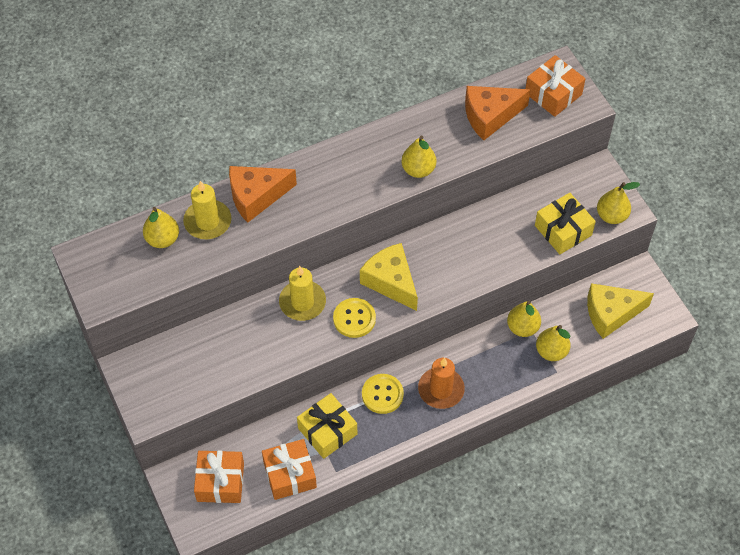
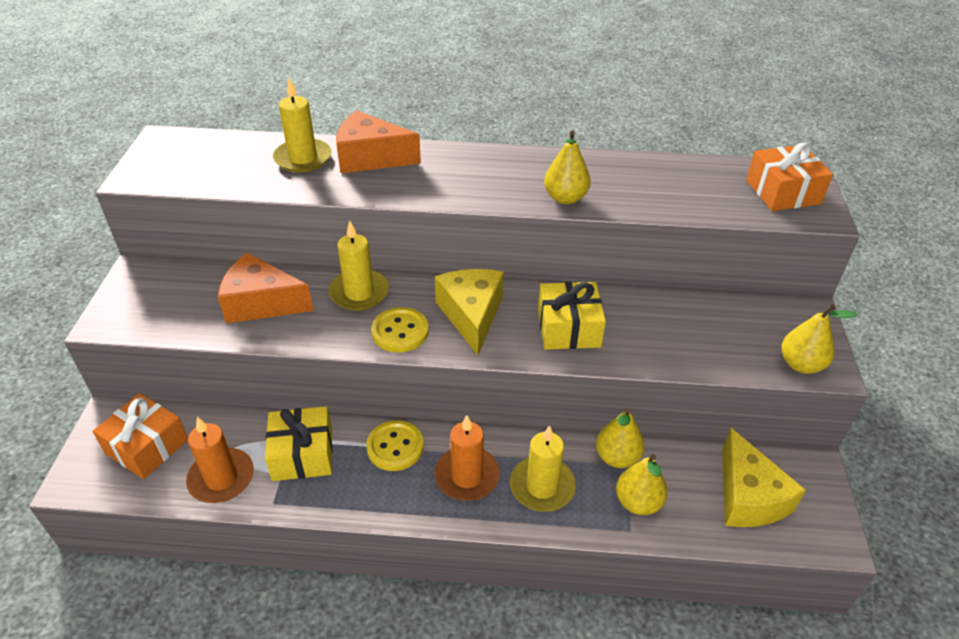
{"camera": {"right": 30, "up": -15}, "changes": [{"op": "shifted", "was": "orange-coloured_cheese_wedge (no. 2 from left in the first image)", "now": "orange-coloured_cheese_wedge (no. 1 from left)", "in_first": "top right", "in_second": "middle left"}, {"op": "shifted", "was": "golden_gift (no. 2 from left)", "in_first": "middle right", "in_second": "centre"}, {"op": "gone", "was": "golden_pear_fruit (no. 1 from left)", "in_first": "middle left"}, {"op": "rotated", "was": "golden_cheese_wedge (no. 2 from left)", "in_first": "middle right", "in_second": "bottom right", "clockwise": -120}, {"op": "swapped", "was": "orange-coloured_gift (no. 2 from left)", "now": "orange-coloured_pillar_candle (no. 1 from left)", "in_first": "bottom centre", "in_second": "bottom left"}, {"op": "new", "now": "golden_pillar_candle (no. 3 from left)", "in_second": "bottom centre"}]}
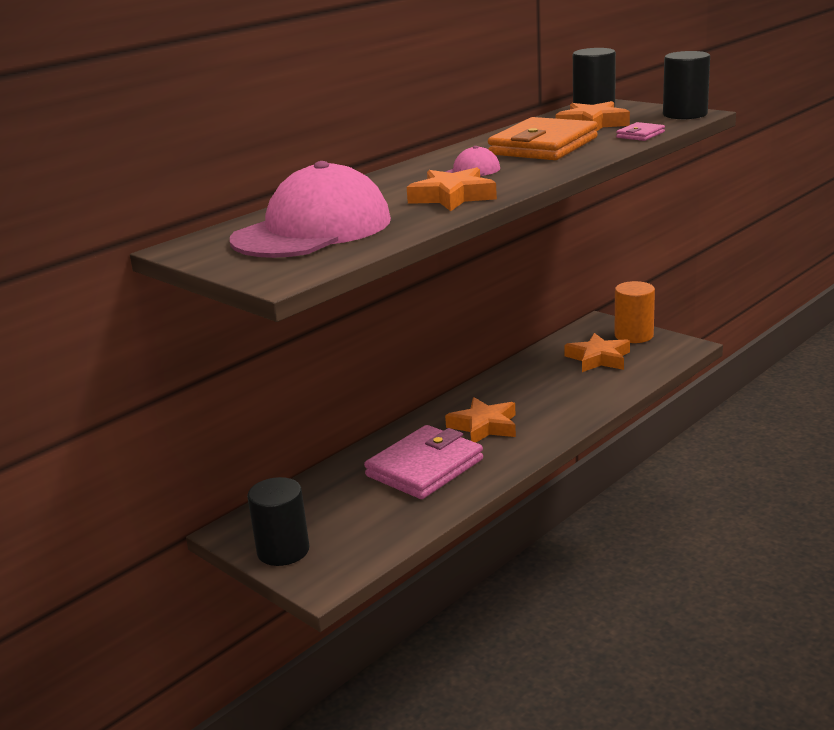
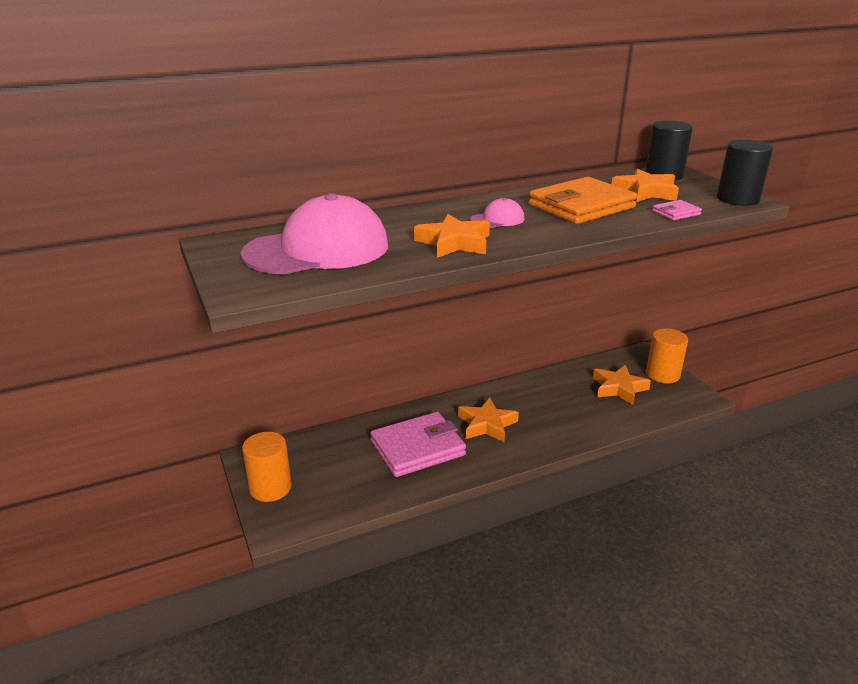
{"camera": {"right": 20, "up": 5}, "changes": [{"op": "repainted", "was": "jet-black_cylinder (no. 1 from left)", "now": "orange-coloured_cylinder (no. 1 from left)", "in_first": "bottom centre", "in_second": "bottom left"}]}
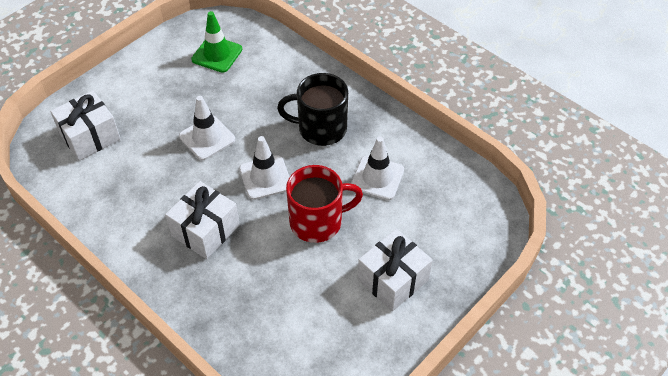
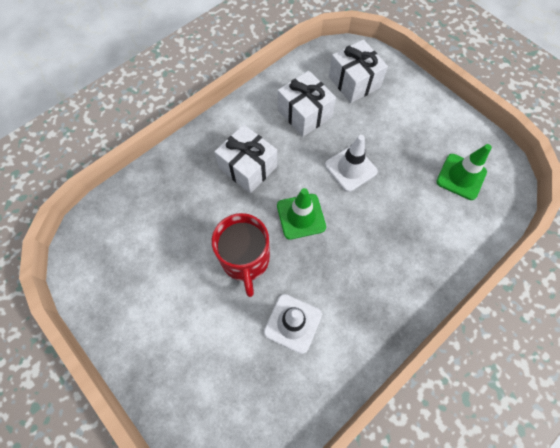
{"camera": {"right": 95, "up": 15}, "changes": [{"op": "gone", "was": "jet-black_tea_mug", "in_first": "top centre"}, {"op": "repainted", "was": "white_safety_cone (no. 2 from left)", "now": "green_safety_cone (no. 1 from left)", "in_first": "centre", "in_second": "centre"}, {"op": "shifted", "was": "white_gift (no. 3 from left in the first image)", "now": "white_gift (no. 2 from left)", "in_first": "bottom centre", "in_second": "top centre"}]}
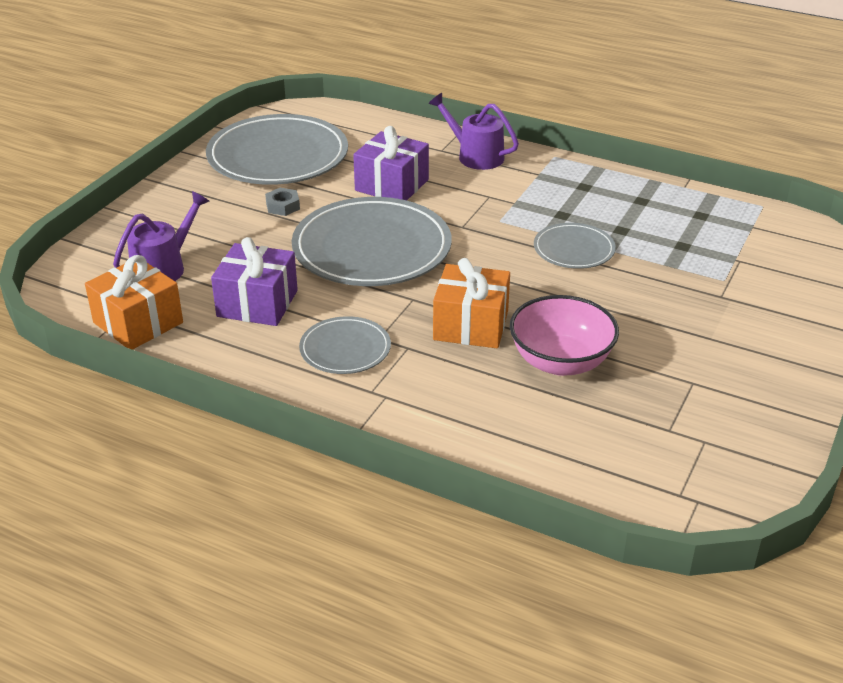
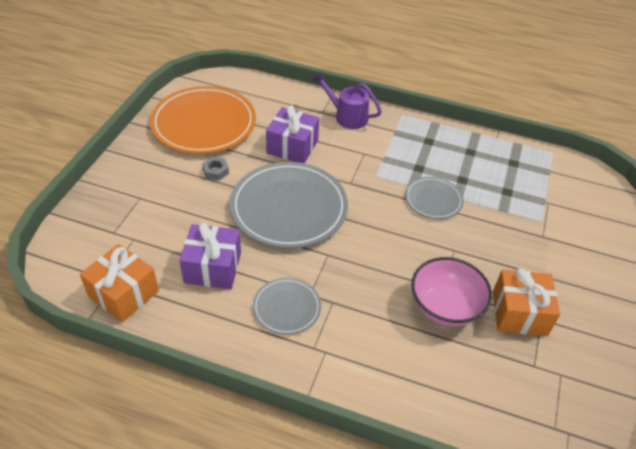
{"camera": {"right": -10, "up": 10}, "changes": [{"op": "repainted", "was": "grey_dinner_plate (no. 1 from left)", "now": "orange-coloured_dinner_plate", "in_first": "top left", "in_second": "top left"}, {"op": "gone", "was": "purple_sprinkling_can (no. 1 from left)", "in_first": "middle left"}, {"op": "shifted", "was": "orange-coloured_gift (no. 2 from left)", "in_first": "centre", "in_second": "bottom right"}]}
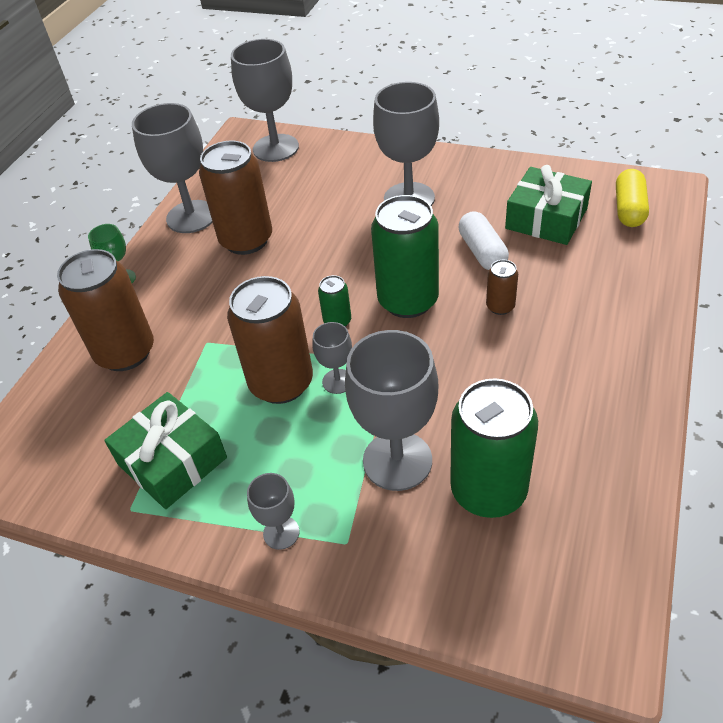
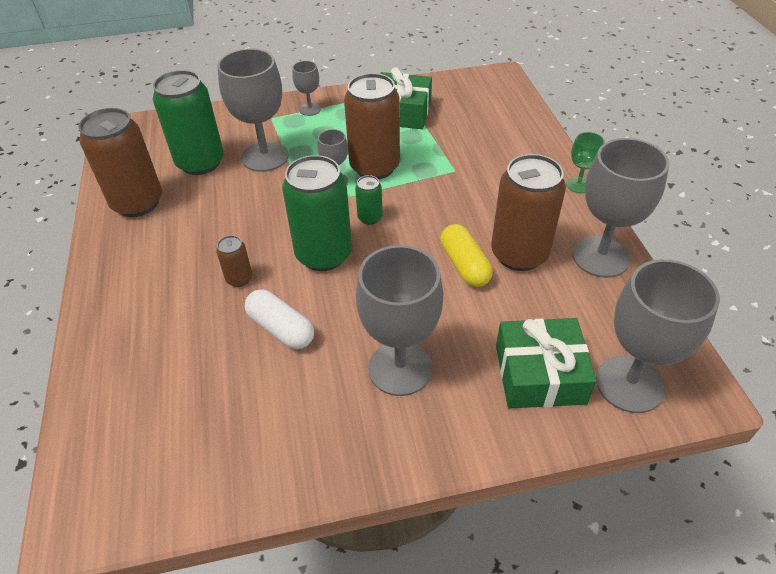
{"camera": {"right": 145, "up": 0}, "changes": [{"op": "shifted", "was": "green_gift (no. 2 from left)", "in_first": "top right", "in_second": "middle right"}, {"op": "shifted", "was": "golden_capsule", "in_first": "top right", "in_second": "centre"}, {"op": "shifted", "was": "brown_tin (no. 1 from left)", "in_first": "middle left", "in_second": "top left"}]}
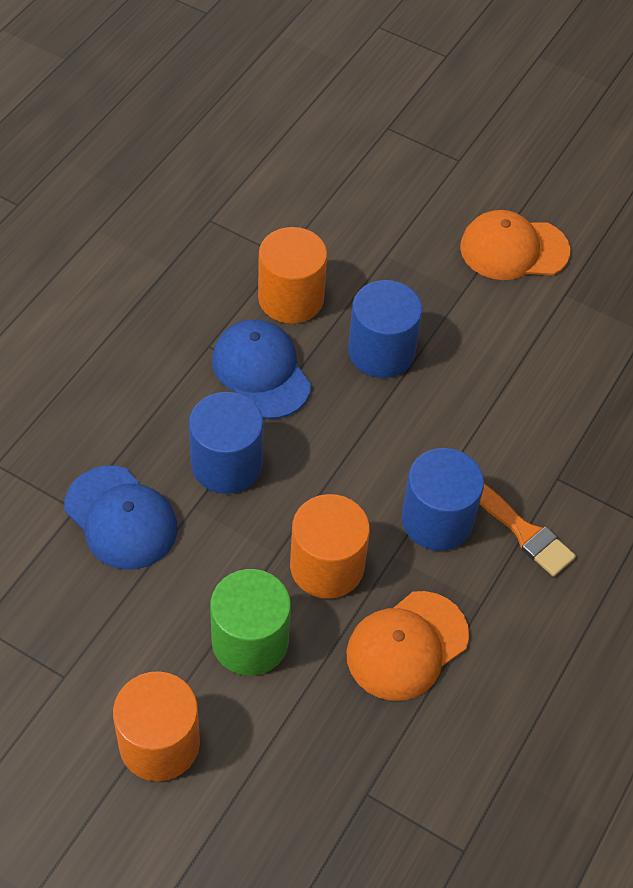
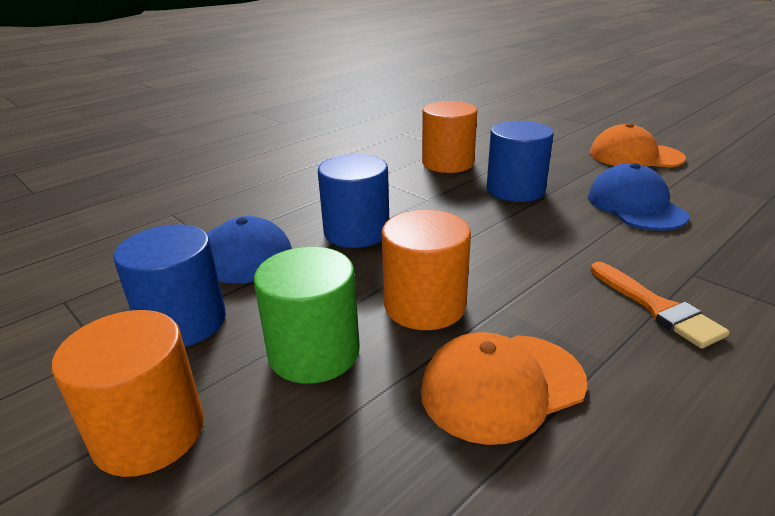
{"camera": {"right": 20, "up": -25}, "changes": [{"op": "shifted", "was": "royal_blue_peaked_cap (no. 2 from left)", "in_first": "centre", "in_second": "middle right"}, {"op": "shifted", "was": "royal_blue_cylinder (no. 3 from left in the first image)", "now": "royal_blue_cylinder (no. 1 from left)", "in_first": "middle right", "in_second": "middle left"}]}
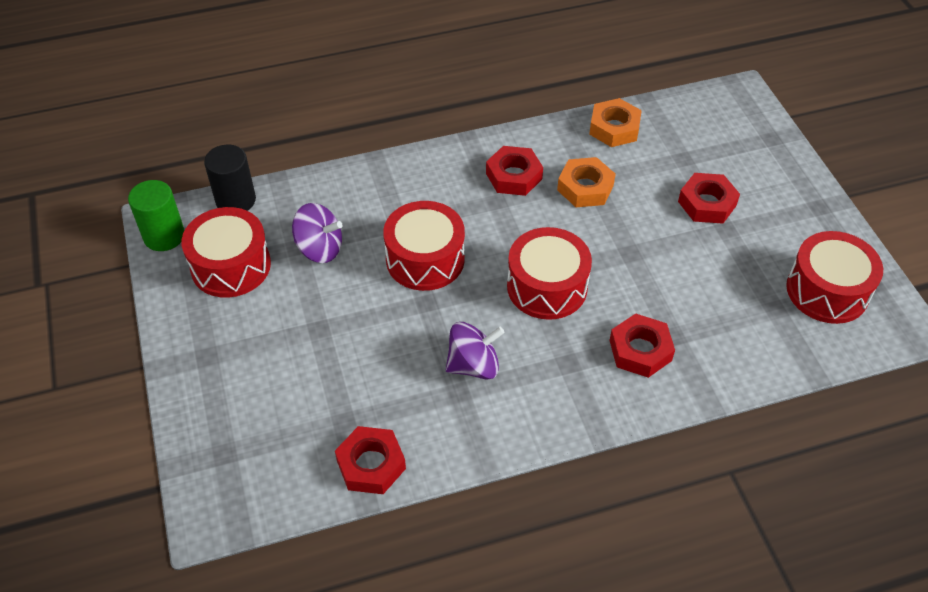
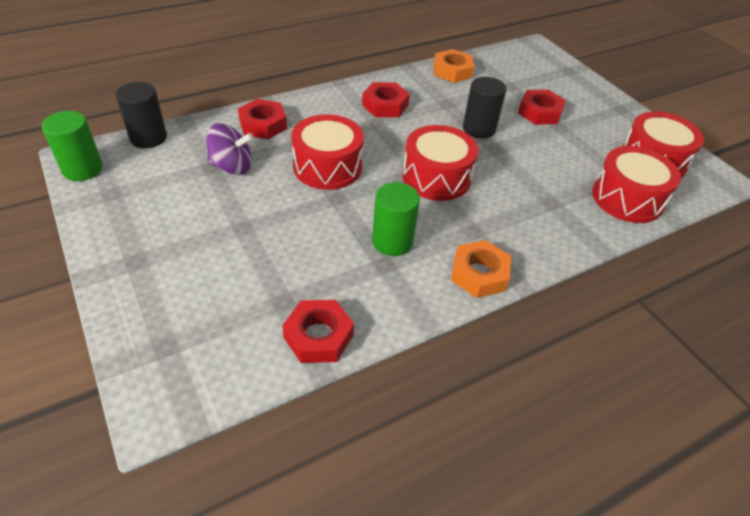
{"camera": {"right": -15, "up": -5}, "changes": [{"op": "shifted", "was": "orange-coloured_hex_nut (no. 1 from left in the first image)", "now": "orange-coloured_hex_nut (no. 2 from left)", "in_first": "top centre", "in_second": "centre"}, {"op": "shifted", "was": "red_snare_drum (no. 1 from left in the first image)", "now": "red_snare_drum (no. 3 from left)", "in_first": "middle left", "in_second": "middle right"}, {"op": "shifted", "was": "red_hex_nut (no. 3 from left in the first image)", "now": "red_hex_nut (no. 1 from left)", "in_first": "middle right", "in_second": "top centre"}, {"op": "swapped", "was": "purple_spinning_top (no. 2 from left)", "now": "green_cylinder (no. 2 from left)", "in_first": "centre", "in_second": "centre"}, {"op": "new", "now": "jet-black_cylinder (no. 2 from left)", "in_second": "top centre"}]}
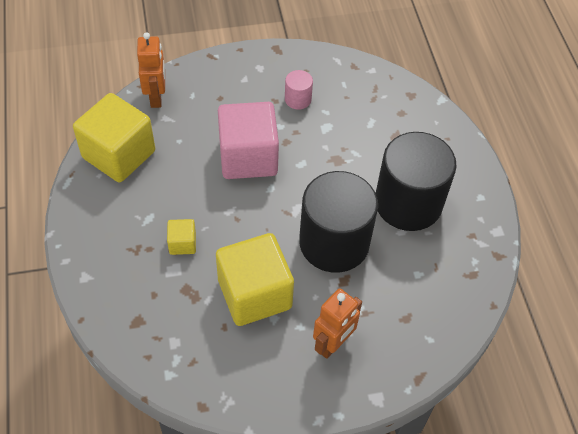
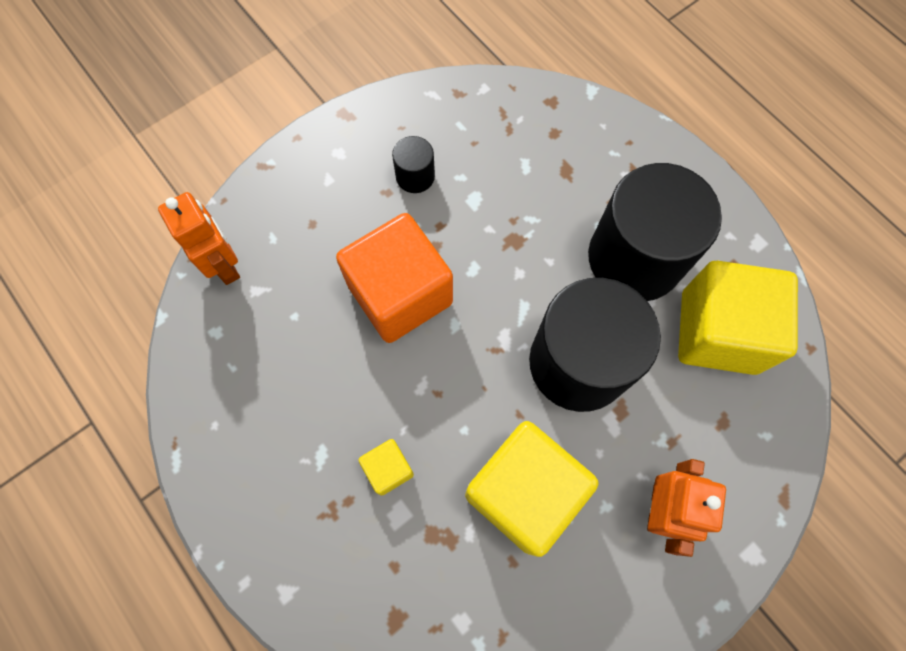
{"camera": {"right": -25, "up": 15}, "changes": [{"op": "repainted", "was": "pink_cylinder", "now": "jet-black_cylinder (no. 1 from left)", "in_first": "top centre", "in_second": "top centre"}, {"op": "shifted", "was": "golden_cube (no. 1 from left in the first image)", "now": "golden_cube (no. 3 from left)", "in_first": "top left", "in_second": "middle right"}, {"op": "repainted", "was": "pink_cube", "now": "orange-coloured_cube", "in_first": "top centre", "in_second": "centre"}]}
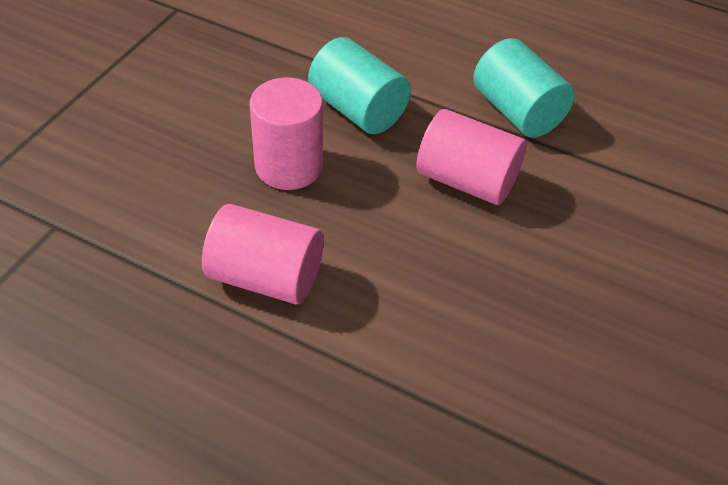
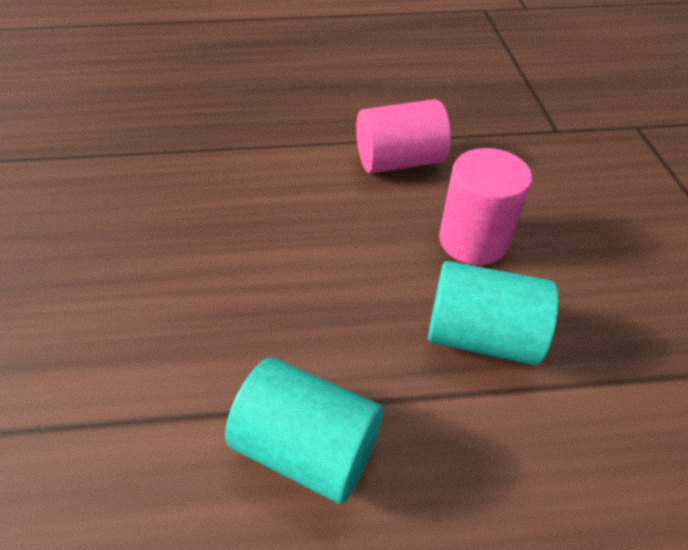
{"camera": {"right": 150, "up": 0}, "changes": [{"op": "gone", "was": "pink_cylinder (no. 3 from left)", "in_first": "top centre"}]}
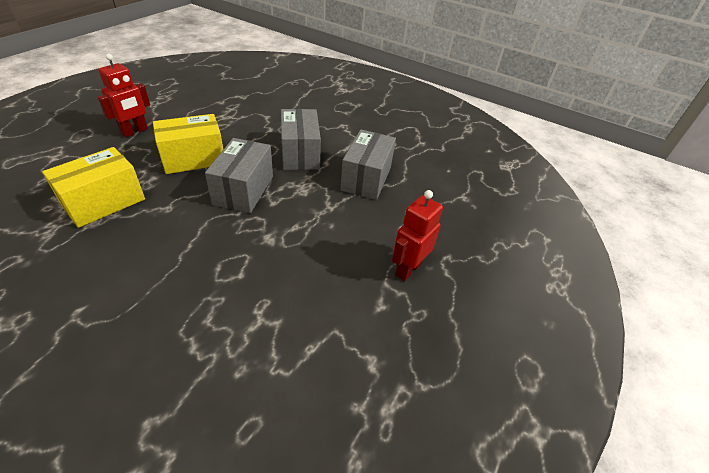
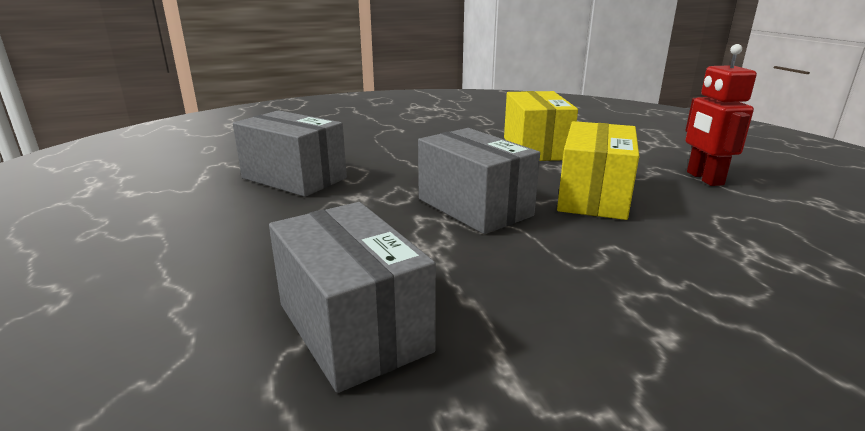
{"camera": {"right": 135, "up": -20}, "changes": [{"op": "shifted", "was": "grey_box (no. 2 from left in the first image)", "now": "grey_box (no. 1 from left)", "in_first": "top centre", "in_second": "centre"}, {"op": "gone", "was": "red_robot_figure (no. 2 from left)", "in_first": "centre"}]}
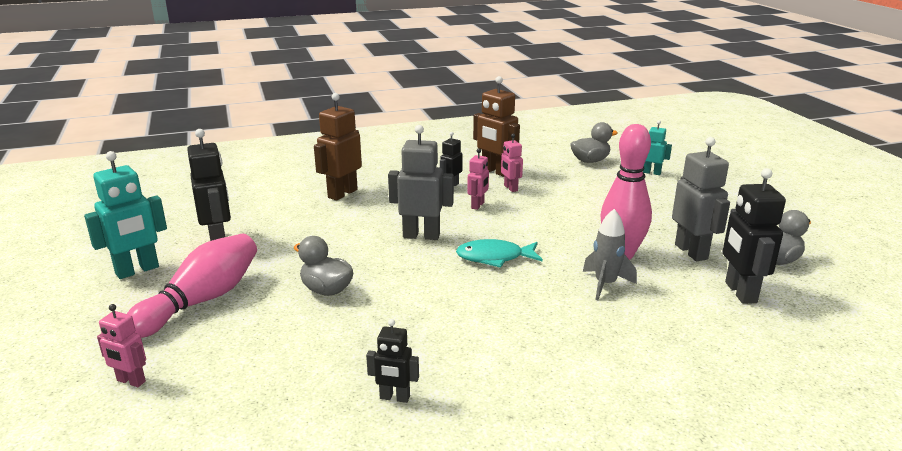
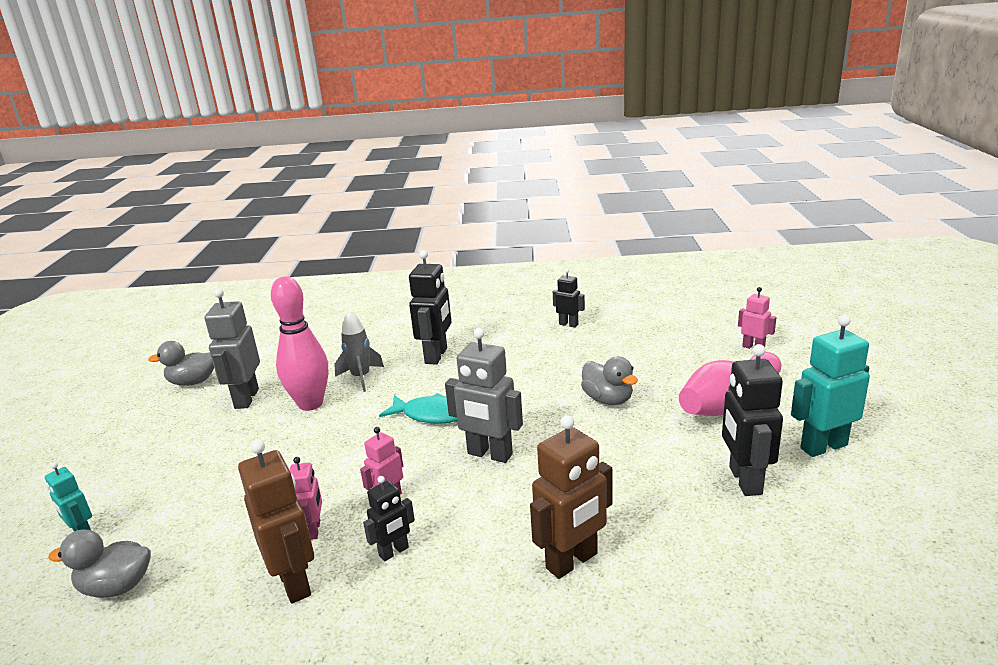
{"camera": {"right": -160, "up": 0}, "changes": [{"op": "shifted", "was": "jet-black_robot_figure (no. 4 from left in the first image)", "now": "jet-black_robot_figure (no. 2 from left)", "in_first": "middle right", "in_second": "centre"}]}
